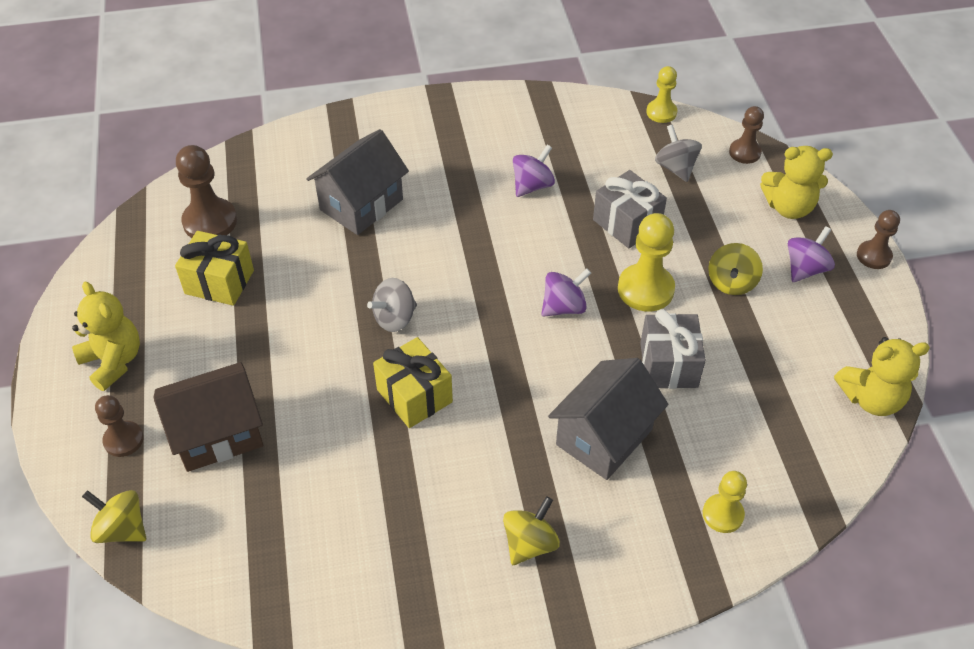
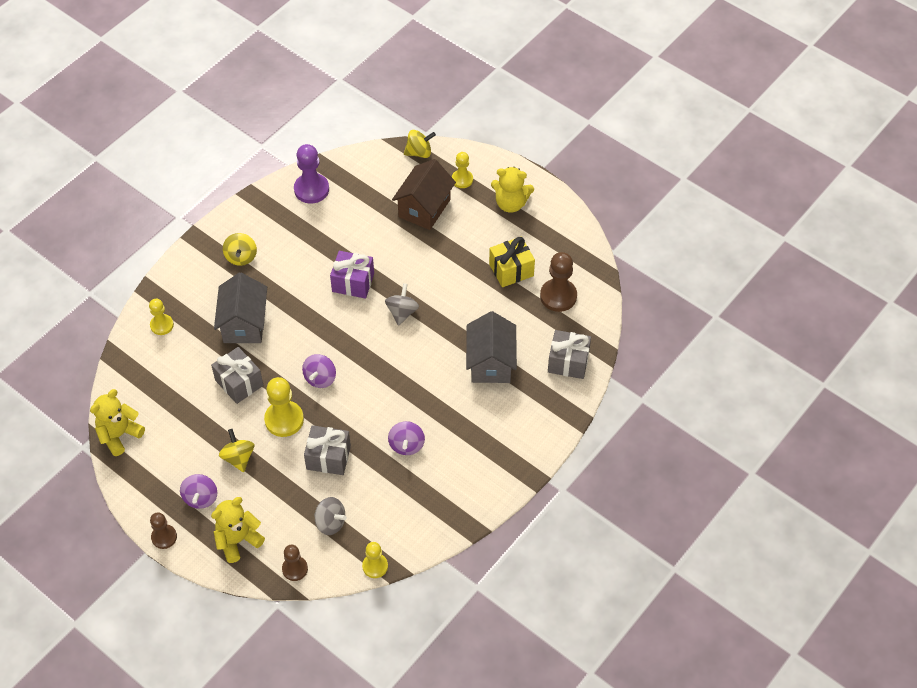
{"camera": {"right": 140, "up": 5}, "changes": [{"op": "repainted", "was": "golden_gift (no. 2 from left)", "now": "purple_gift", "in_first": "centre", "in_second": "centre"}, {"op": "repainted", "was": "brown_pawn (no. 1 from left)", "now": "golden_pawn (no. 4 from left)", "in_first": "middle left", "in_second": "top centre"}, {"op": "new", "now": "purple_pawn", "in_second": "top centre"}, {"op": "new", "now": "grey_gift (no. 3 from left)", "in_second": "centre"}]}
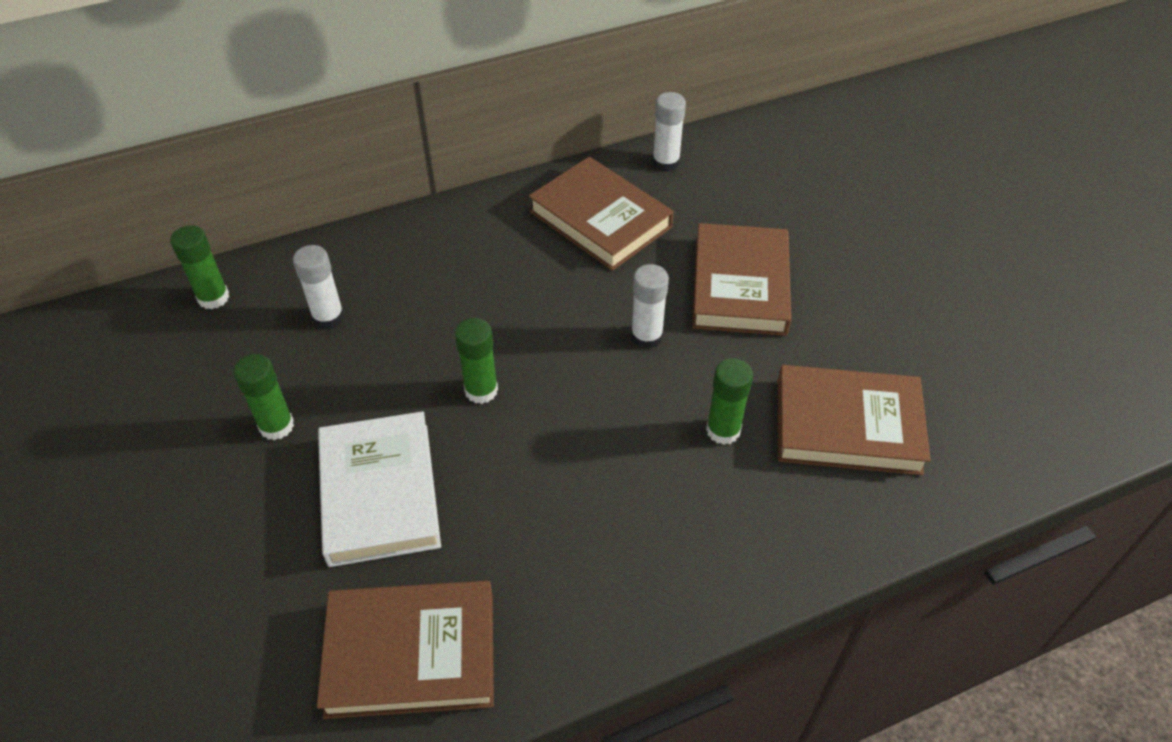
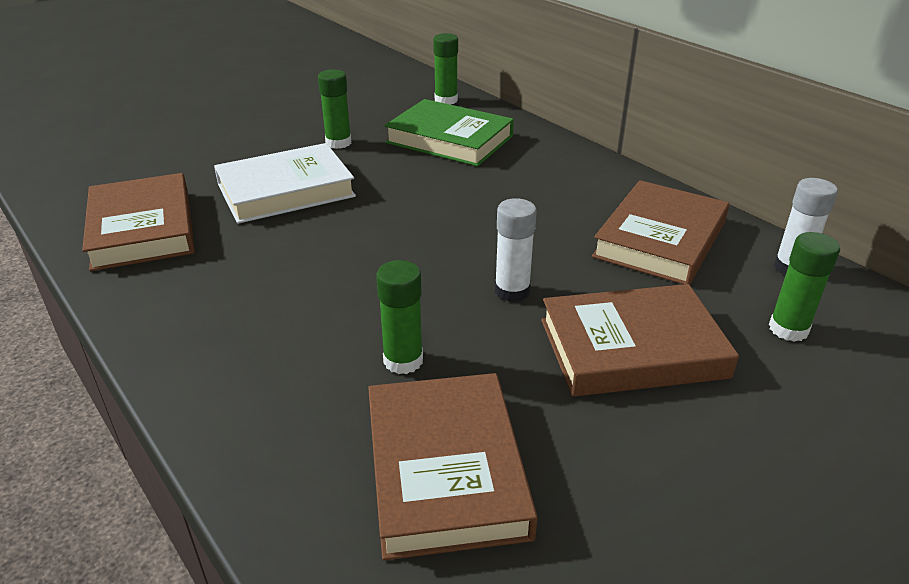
{"camera": {"right": 75, "up": -15}, "changes": [{"op": "swapped", "was": "white_glue (no. 1 from left)", "now": "green_book", "in_first": "middle left", "in_second": "top centre"}, {"op": "shifted", "was": "green_glue (no. 3 from left in the first image)", "now": "green_glue (no. 4 from left)", "in_first": "centre", "in_second": "middle right"}]}
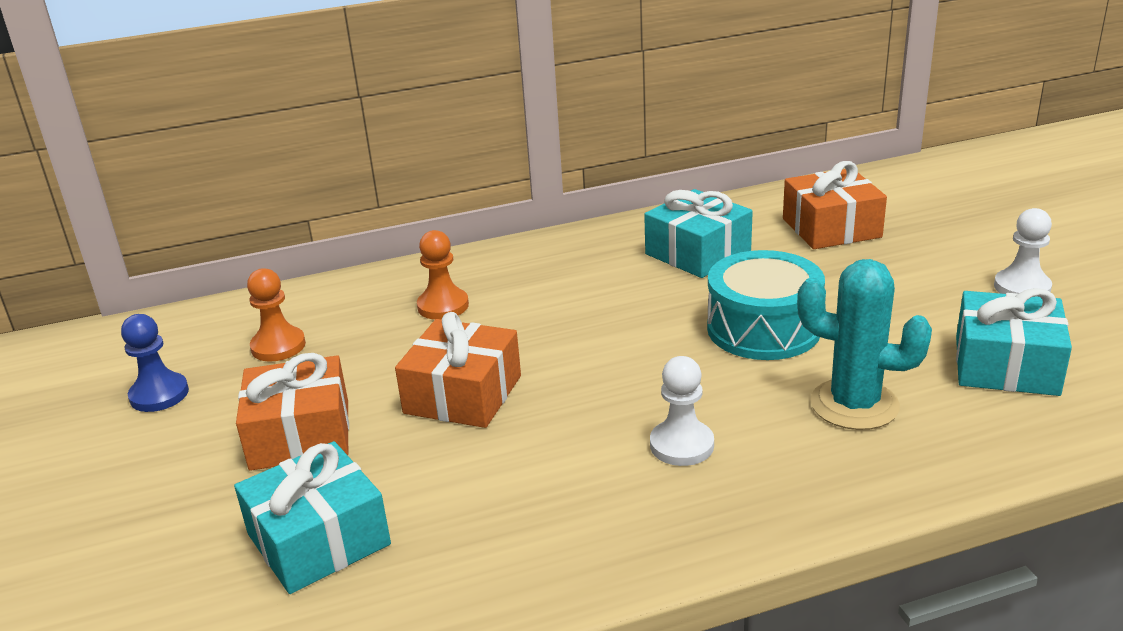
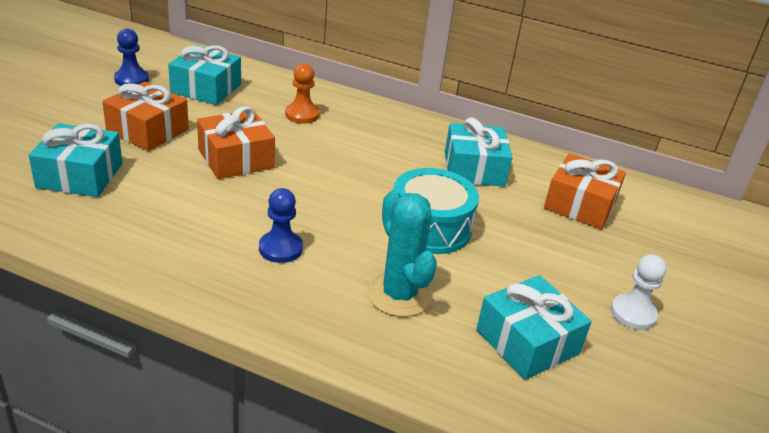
{"camera": {"right": 35, "up": 5}, "changes": [{"op": "swapped", "was": "orange-coloured_pawn (no. 1 from left)", "now": "aqua_gift (no. 2 from left)", "in_first": "middle left", "in_second": "top left"}, {"op": "repainted", "was": "white_pawn (no. 1 from left)", "now": "royal_blue_pawn (no. 2 from left)", "in_first": "centre", "in_second": "centre"}]}
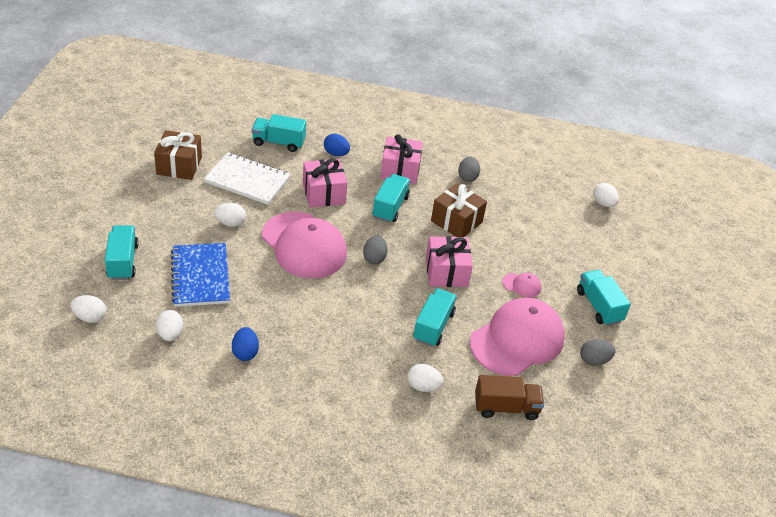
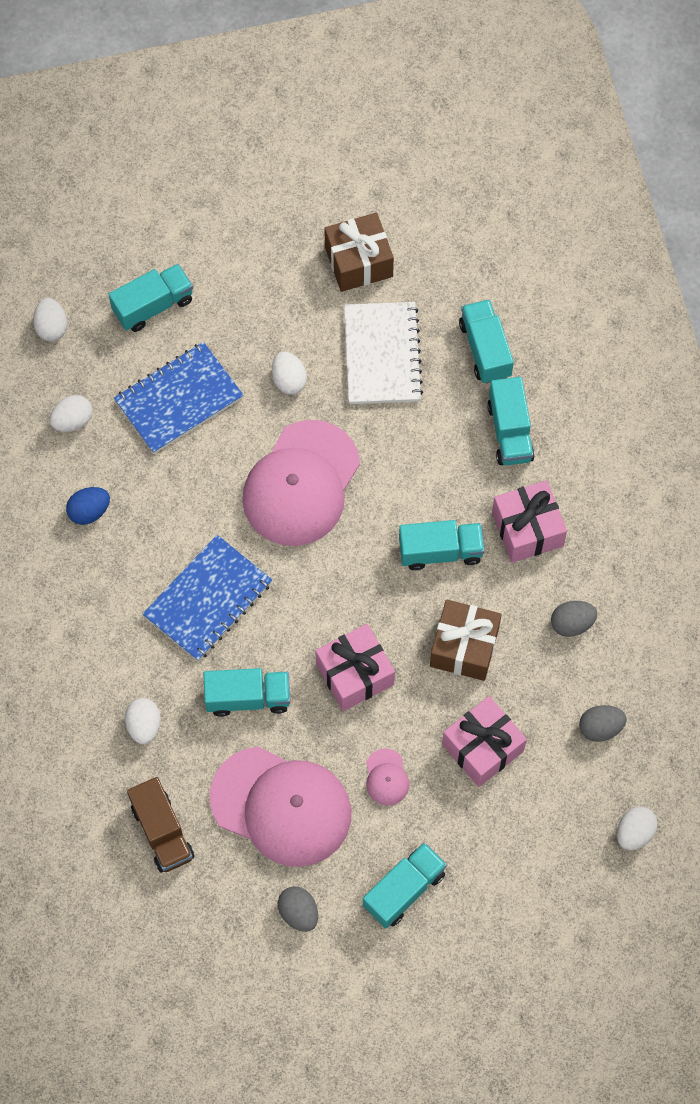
{"camera": {"right": 70, "up": 25}, "changes": [{"op": "swapped", "was": "royal_blue_egg_shape (no. 2 from left)", "now": "aqua_lorry (no. 6 from left)", "in_first": "top centre", "in_second": "middle right"}, {"op": "shifted", "was": "pink_gift (no. 1 from left in the first image)", "now": "pink_gift (no. 2 from left)", "in_first": "centre", "in_second": "bottom right"}, {"op": "shifted", "was": "grey_egg_shape (no. 1 from left in the first image)", "now": "grey_egg_shape (no. 3 from left)", "in_first": "centre", "in_second": "middle right"}, {"op": "new", "now": "royal_blue_notepad (no. 2 from left)", "in_second": "middle left"}]}
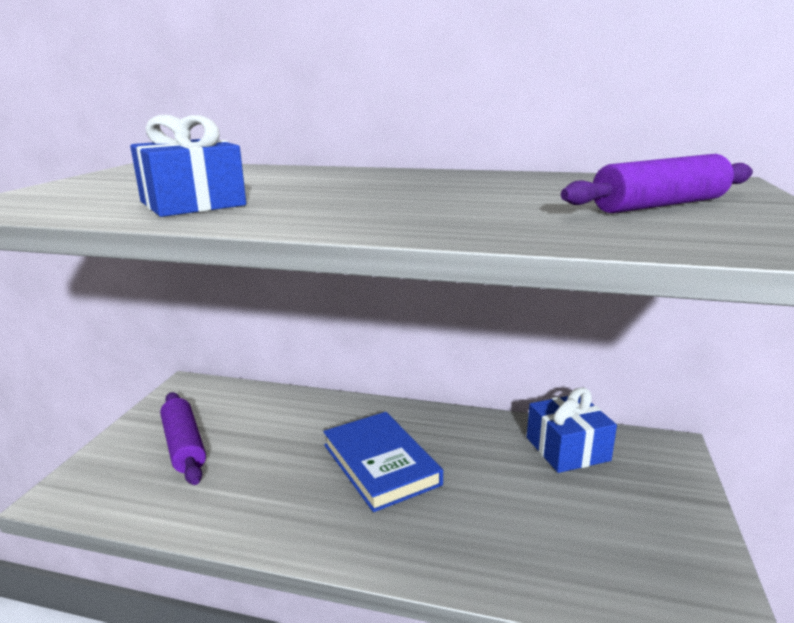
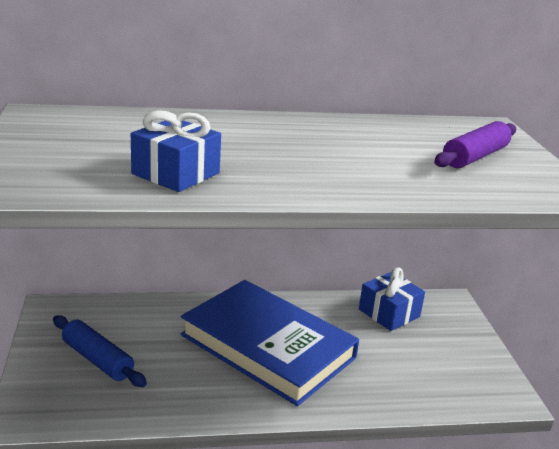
{"camera": {"right": -25, "up": 5}, "changes": [{"op": "repainted", "was": "purple_pastry_roller (no. 1 from left)", "now": "royal_blue_pastry_roller", "in_first": "bottom left", "in_second": "bottom left"}, {"op": "scaled", "was": "royal_blue_book", "in_first": "bottom centre", "in_second": "bottom centre", "ratio": 1.67}]}
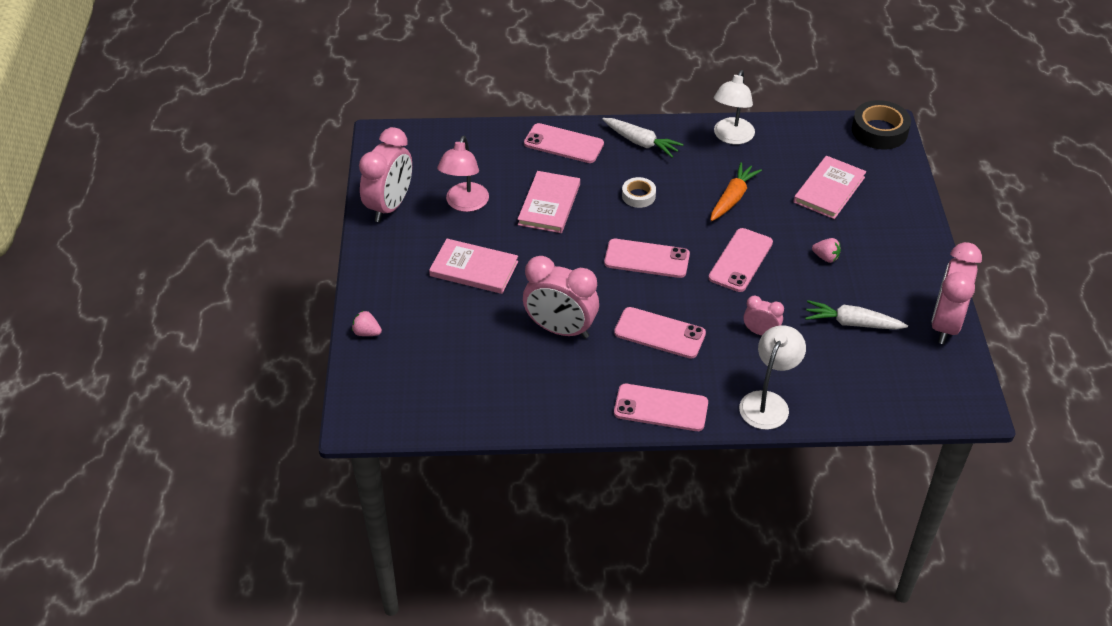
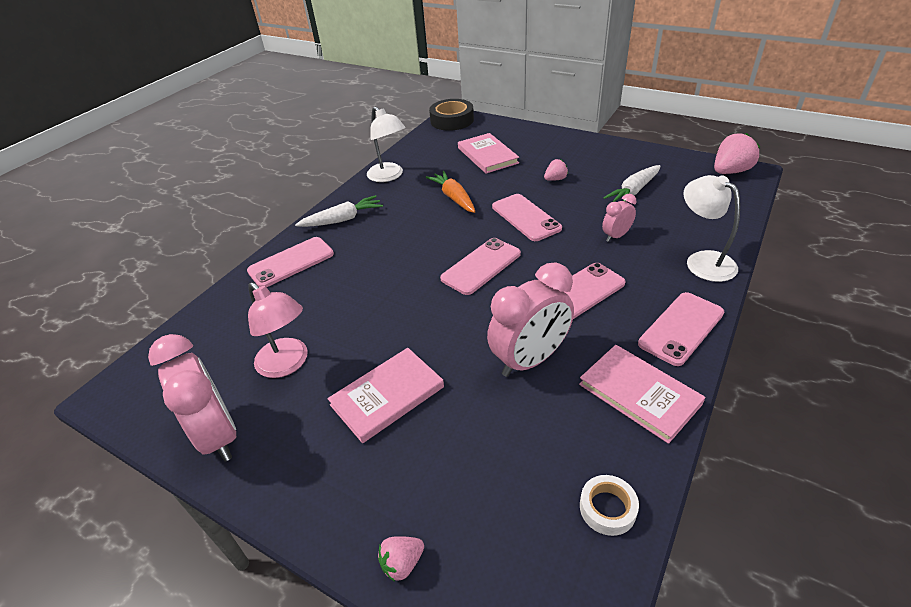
{"camera": {"right": -55, "up": -5}, "changes": [{"op": "shifted", "was": "pink_book (no. 2 from left in the first image)", "now": "pink_book (no. 3 from left)", "in_first": "top centre", "in_second": "middle right"}, {"op": "shifted", "was": "white_sticky_tape", "in_first": "top centre", "in_second": "bottom right"}, {"op": "gone", "was": "pink_clock (no. 4 from left)", "in_first": "middle right"}, {"op": "new", "now": "pink_toy_strawberry (no. 3 from left)", "in_second": "top right"}]}
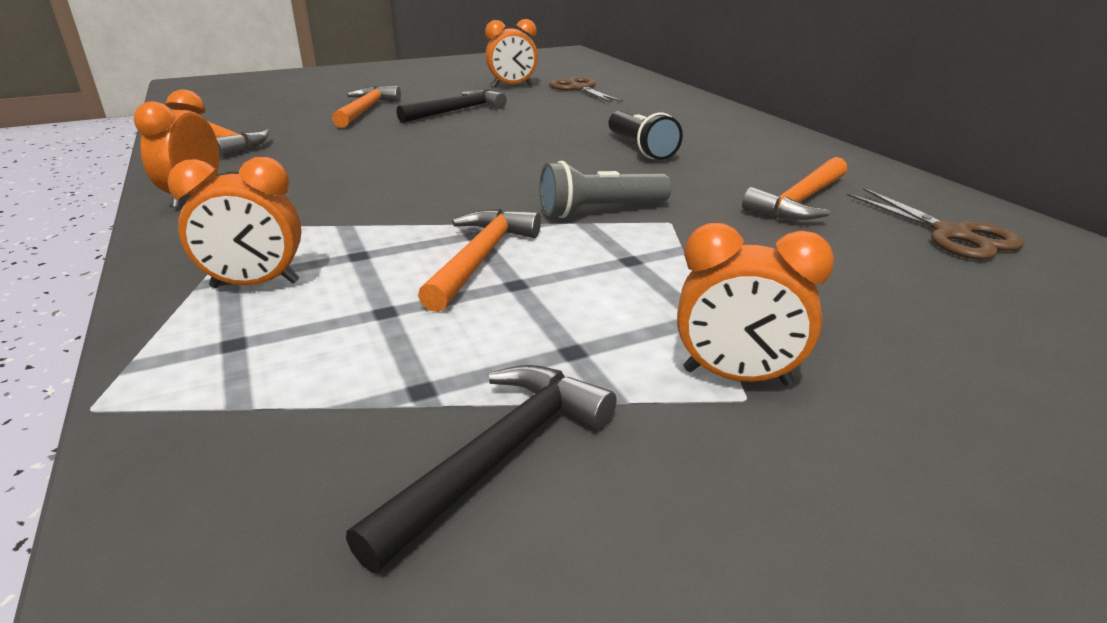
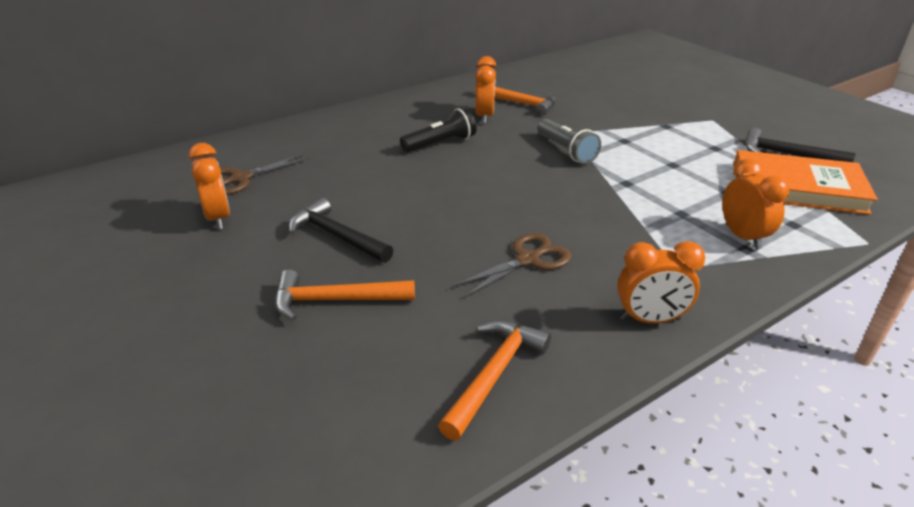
{"camera": {"right": -100, "up": 5}, "changes": [{"op": "shifted", "was": "brown_scissors (no. 2 from left)", "in_first": "middle right", "in_second": "centre"}, {"op": "gone", "was": "orange-coloured_carpenter's_hammer (no. 3 from left)", "in_first": "centre"}, {"op": "shifted", "was": "orange-coloured_clock (no. 4 from left in the first image)", "now": "orange-coloured_clock (no. 2 from left)", "in_first": "middle right", "in_second": "top centre"}, {"op": "new", "now": "orange-coloured_book", "in_second": "middle right"}]}
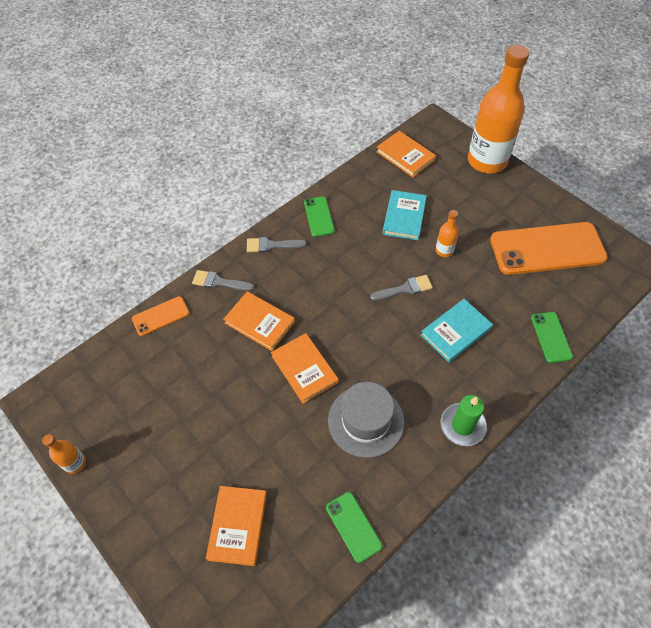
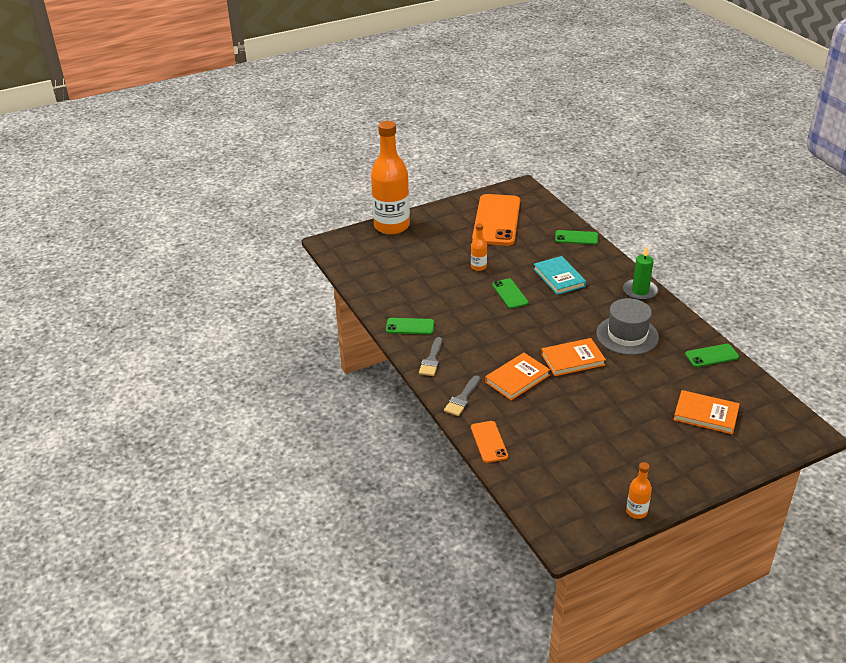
{"camera": {"right": -75, "up": -20}, "changes": [{"op": "gone", "was": "orange-coloured_book (no. 4 from left)", "in_first": "top centre"}, {"op": "gone", "was": "aqua_book (no. 1 from left)", "in_first": "centre"}, {"op": "swapped", "was": "grey_paintbrush (no. 3 from left)", "now": "green_mobile_phone (no. 2 from left)", "in_first": "centre", "in_second": "centre"}]}
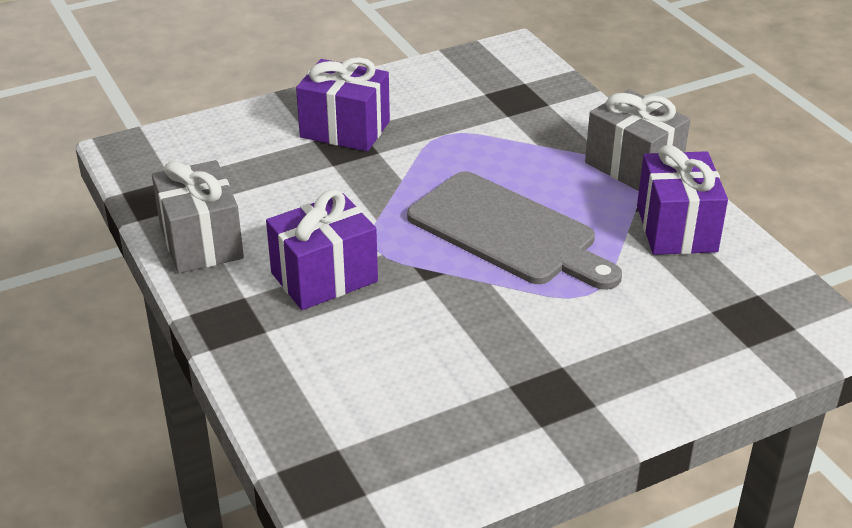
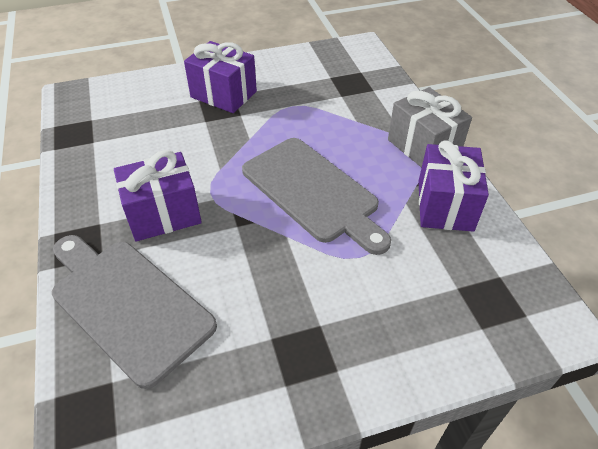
{"camera": {"right": 10, "up": 10}, "changes": [{"op": "gone", "was": "grey_gift (no. 1 from left)", "in_first": "middle left"}, {"op": "new", "now": "grey_bread_board (no. 1 from left)", "in_second": "bottom left"}]}
